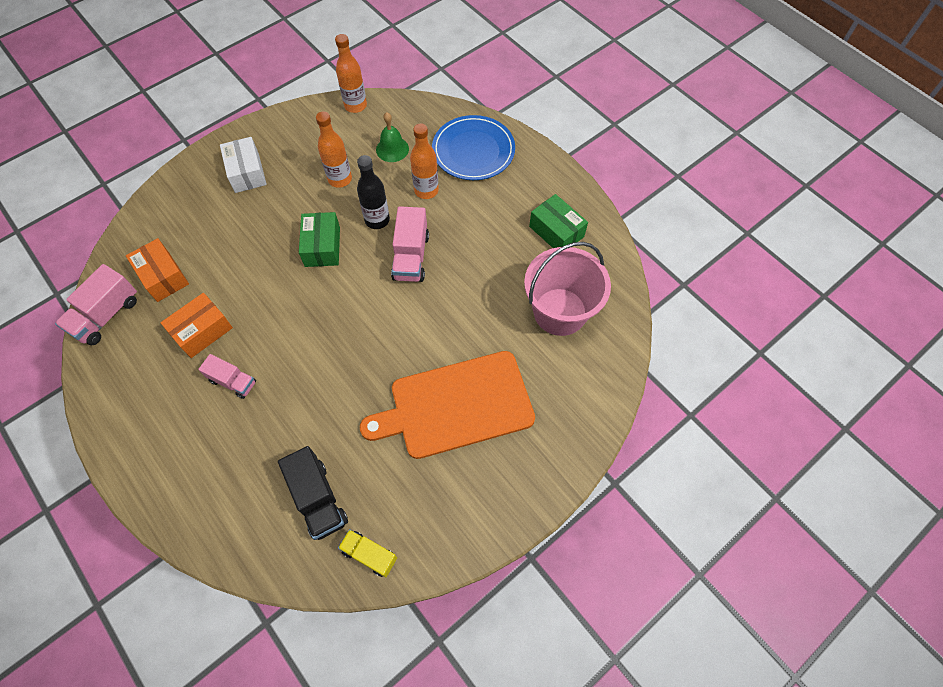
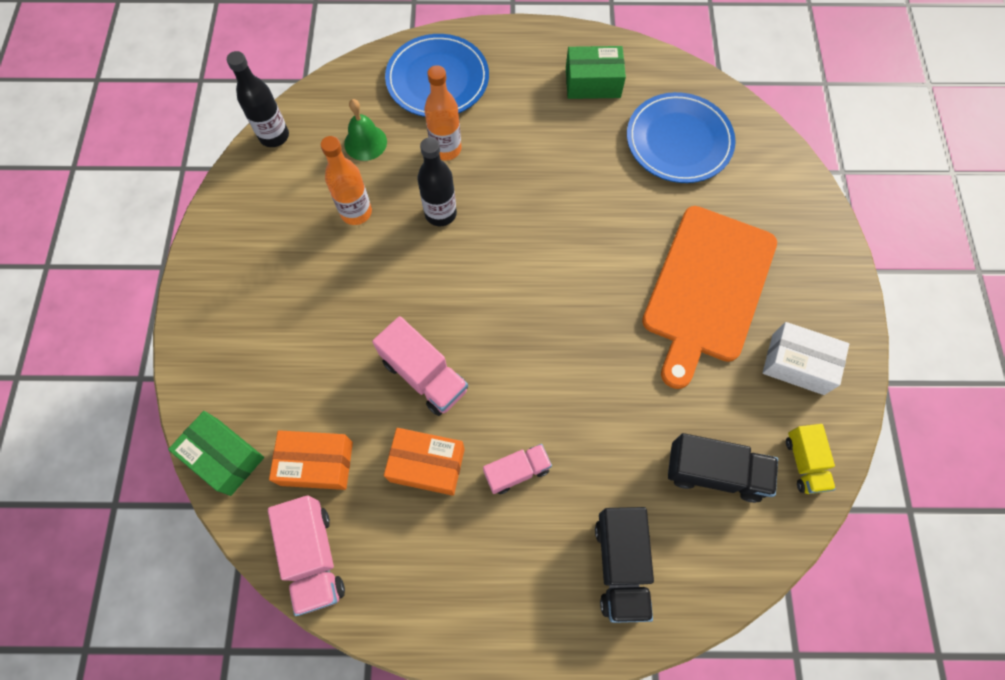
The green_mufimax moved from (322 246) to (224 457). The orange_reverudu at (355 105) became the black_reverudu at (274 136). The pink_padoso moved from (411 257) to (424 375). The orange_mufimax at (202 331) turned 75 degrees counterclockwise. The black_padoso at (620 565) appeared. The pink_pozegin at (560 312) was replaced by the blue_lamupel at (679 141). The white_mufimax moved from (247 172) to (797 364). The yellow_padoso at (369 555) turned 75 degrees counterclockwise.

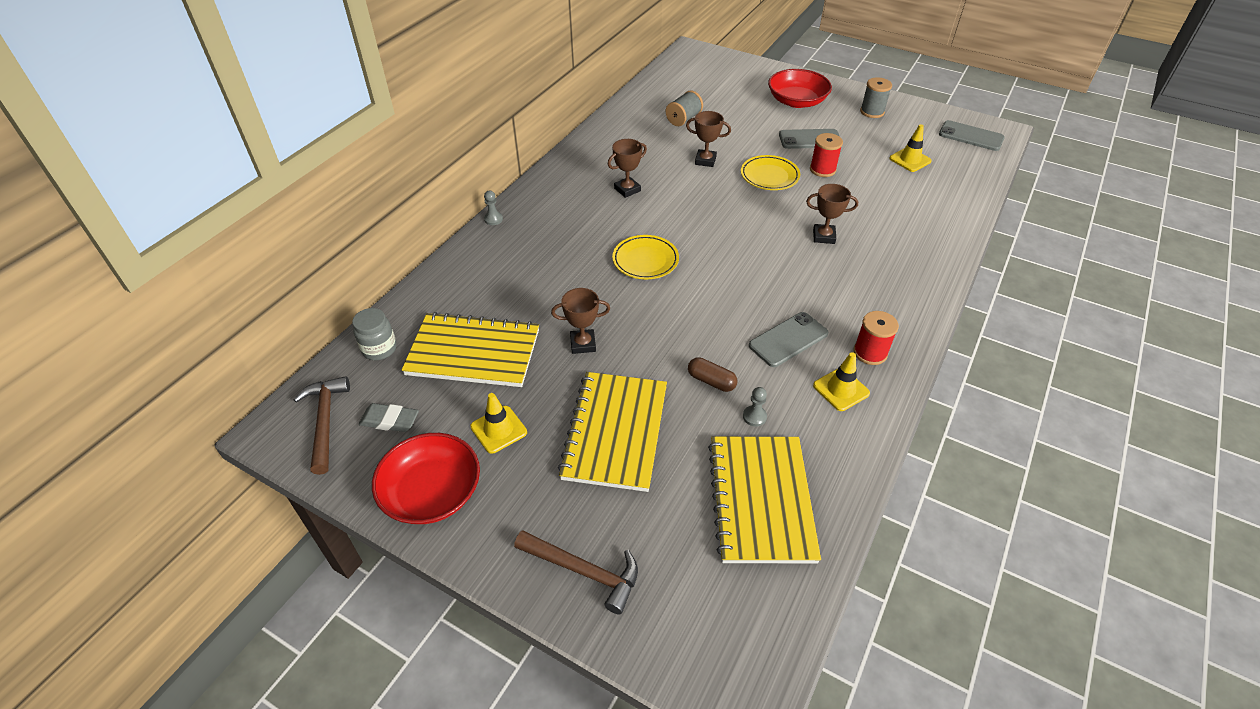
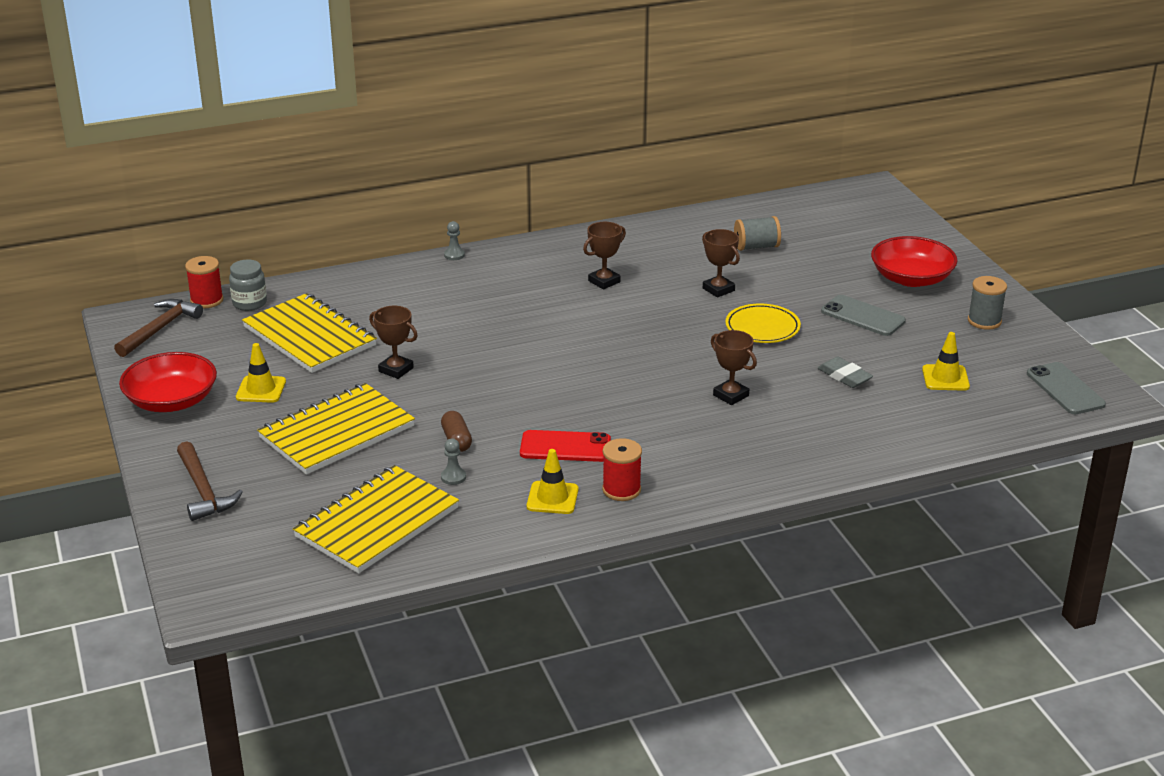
The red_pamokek moved from (822 169) to (207 300). The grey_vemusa at (788 339) became the red_vemusa at (565 447). The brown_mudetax at (627 190) turned 45 degrees counterclockwise. The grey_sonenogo moved from (390 420) to (844 376). The yellow_lamupel at (645 260) disappeared.

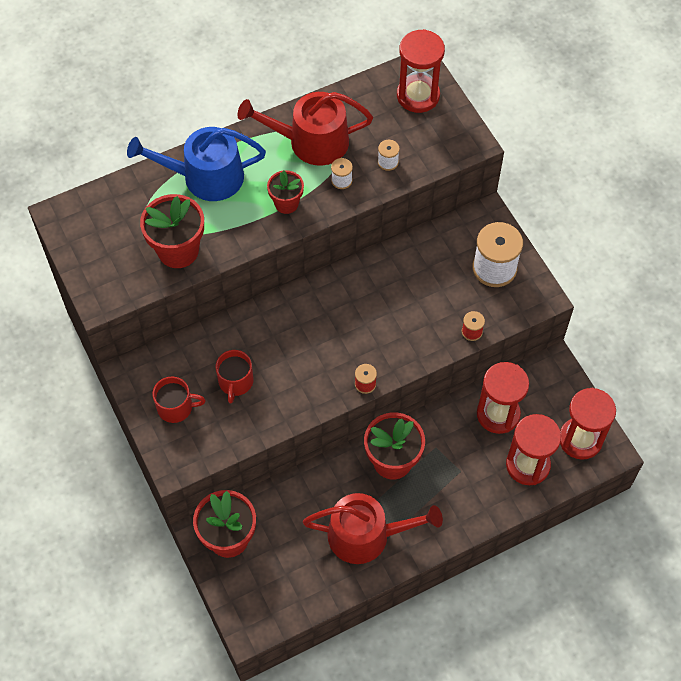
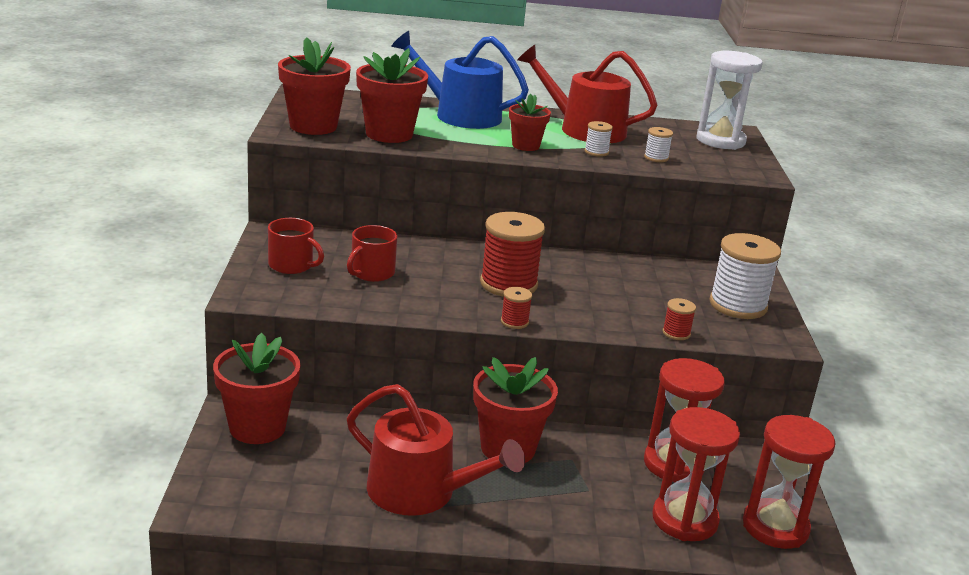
The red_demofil at (313 126) appeared. The red_pamokek at (508 284) appeared. The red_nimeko at (418 95) became the white_nimeko at (720 140).

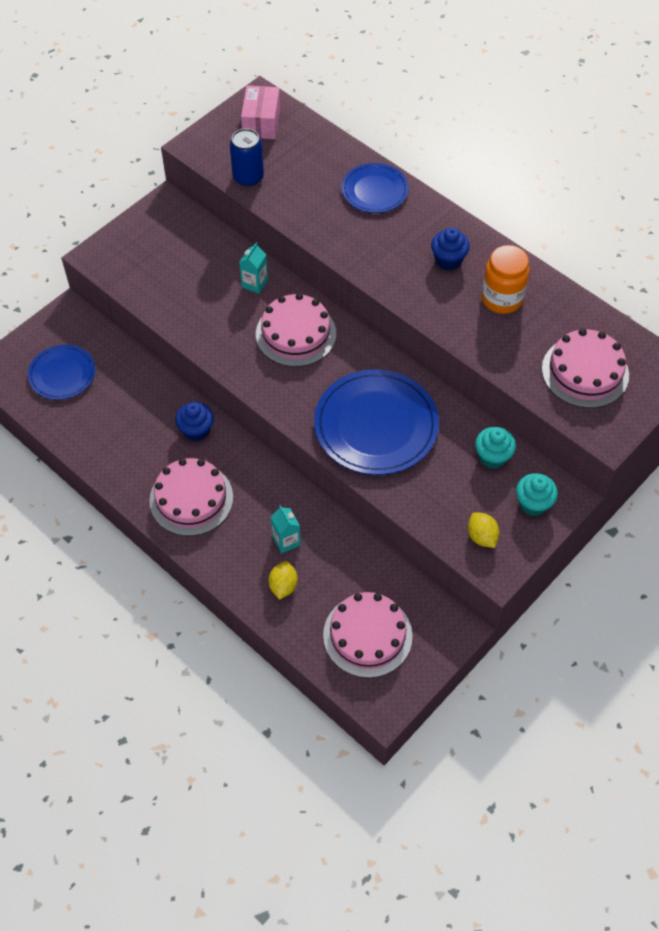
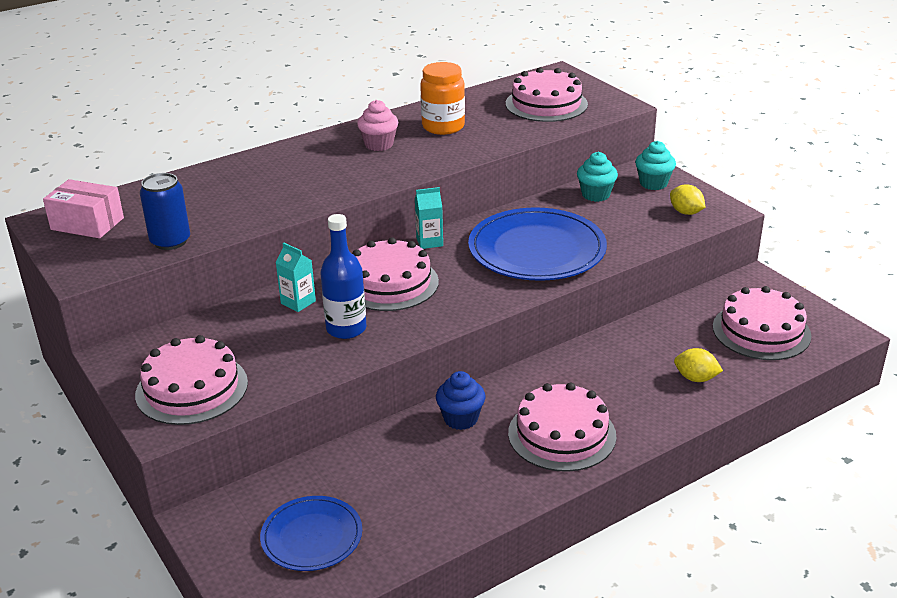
The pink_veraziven at (192 388) appeared. The blue_reverudu at (346 329) appeared. The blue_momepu at (448 260) became the pink_momepu at (379 144). The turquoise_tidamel moved from (286 541) to (429 242). The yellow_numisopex at (481 536) turned 60 degrees clockwise. The blue_lamupel at (374 190) disappeared.

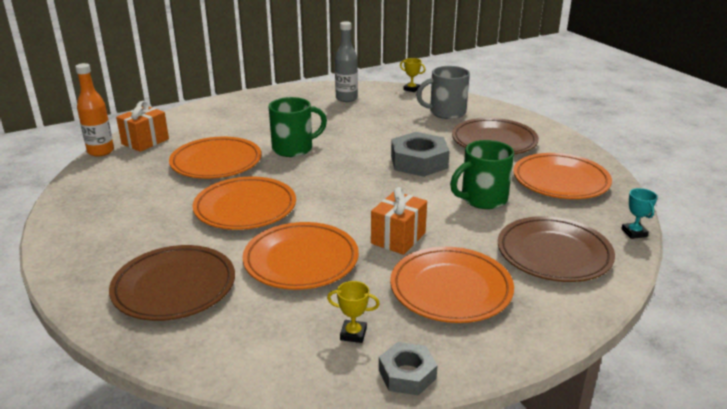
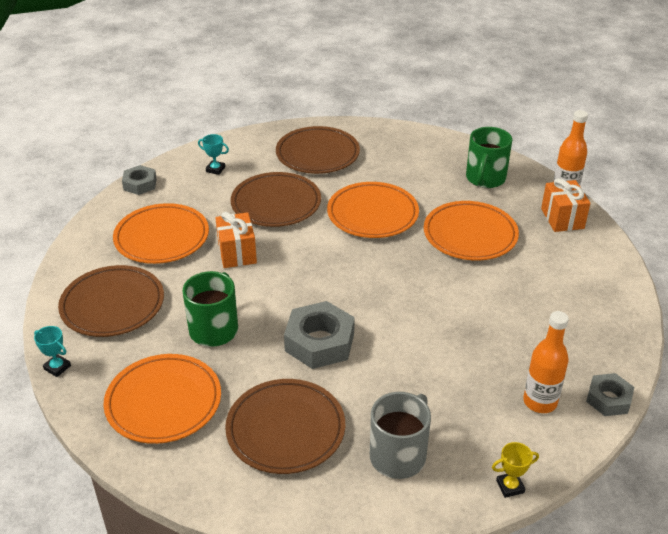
The turquoise_mudetax at (215 169) appeared. The orange_lamupel at (301 260) became the brown_lamupel at (276 203). The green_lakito moved from (294 148) to (485 179). The grey_reverudu at (346 98) became the orange_reverudu at (540 402). The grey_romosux at (608 399) appeared. The yellow_mudetax at (353 334) disappeared.

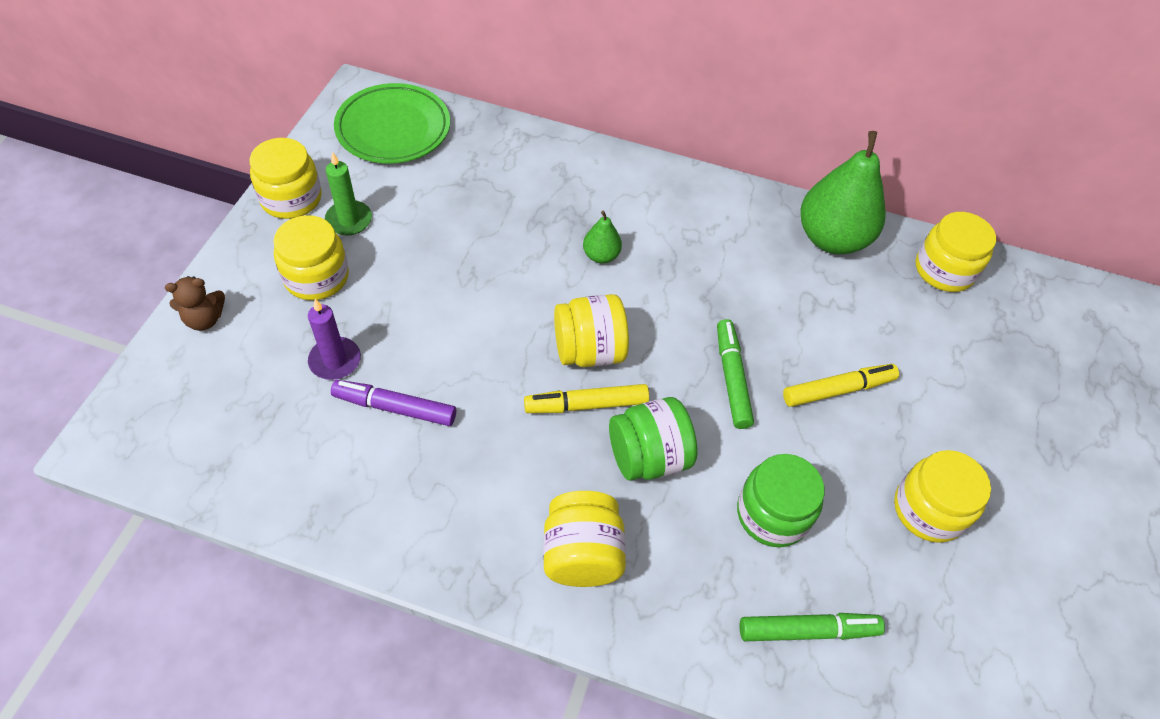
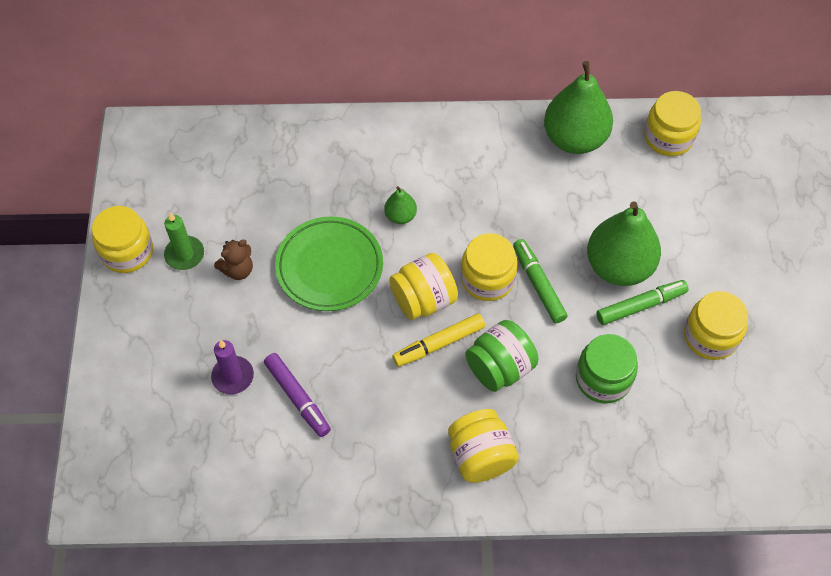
The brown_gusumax moved from (204 319) to (238 270). The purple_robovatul at (395 408) turned 120 degrees counterclockwise. The green_lamupel moved from (393 129) to (329 267). The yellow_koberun moved from (316 277) to (487 279). The yellow_robovatul at (837 390) was replaced by the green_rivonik at (618 266). The green_robovatul moved from (807 630) to (640 306).

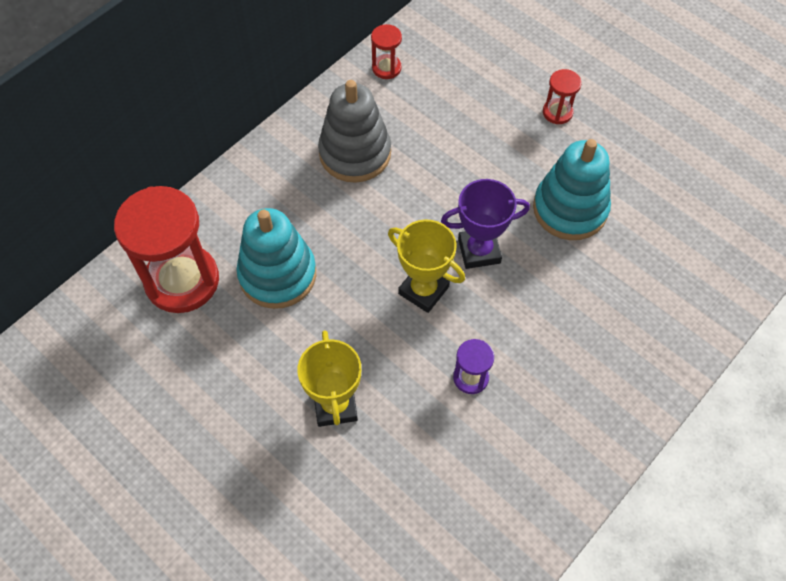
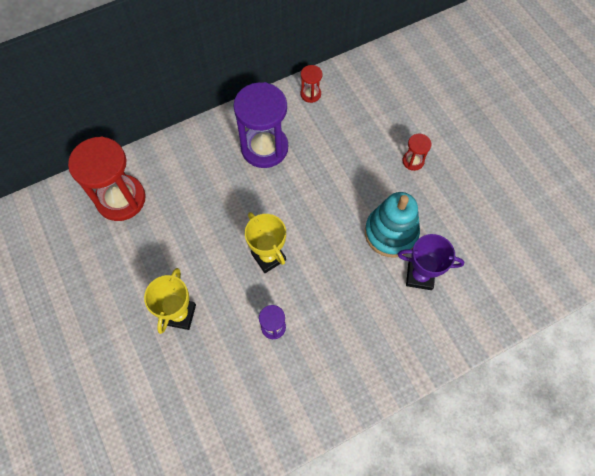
The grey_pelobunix at (355 153) was replaced by the purple_nimeko at (264 148). The purple_mudetax moved from (479 251) to (419 276). The turquoise_pelobunix at (277 275) disappeared.

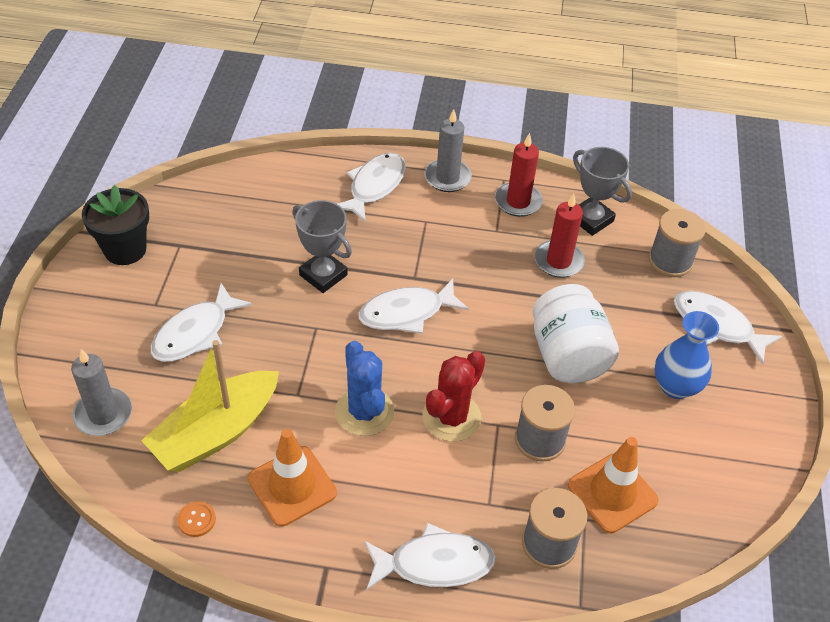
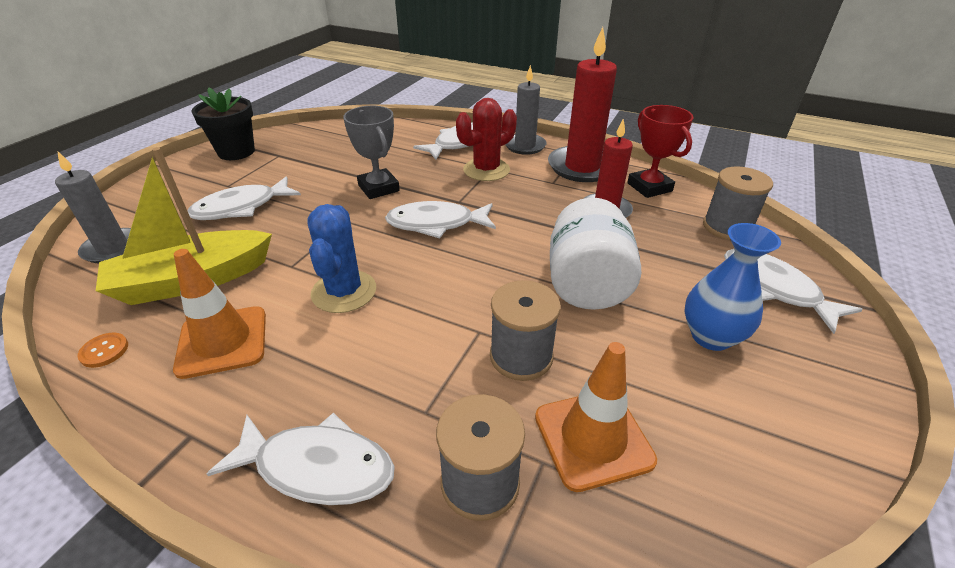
The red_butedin moved from (451 417) to (486 170). The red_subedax at (518 201) changed to 1.55 times the size. The grey_mudetax at (591 219) became the red_mudetax at (649 187).

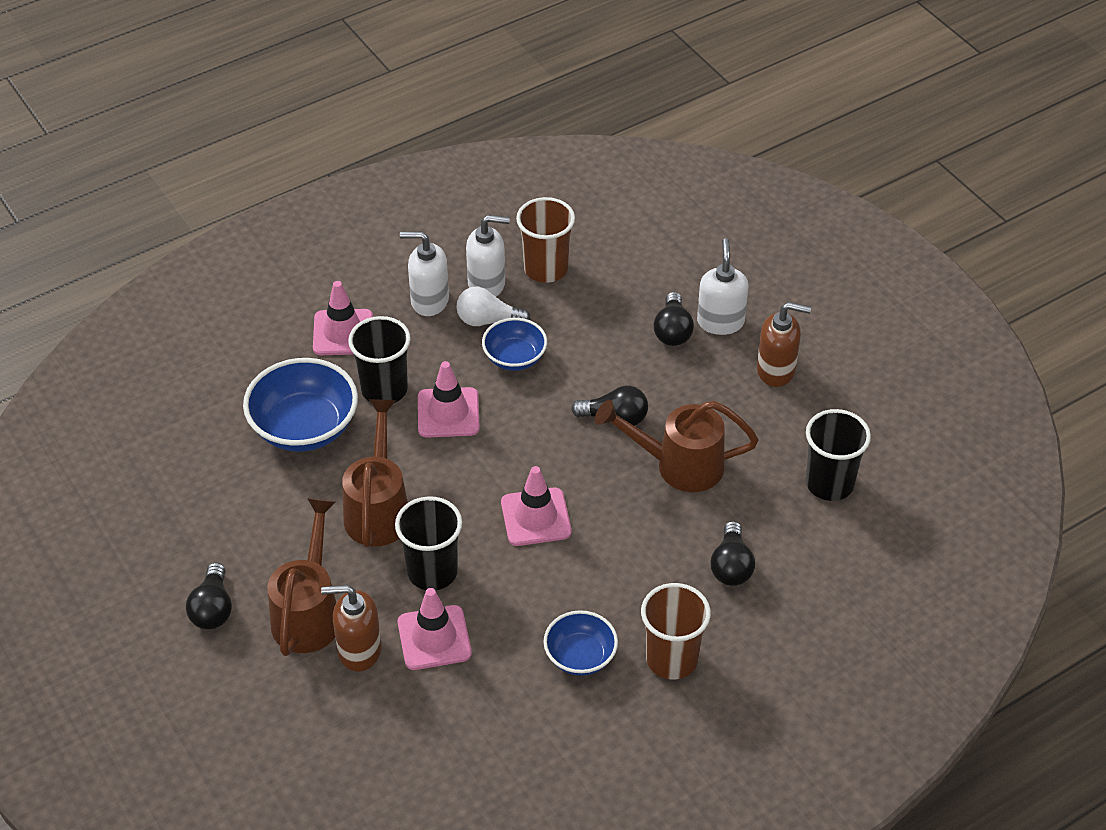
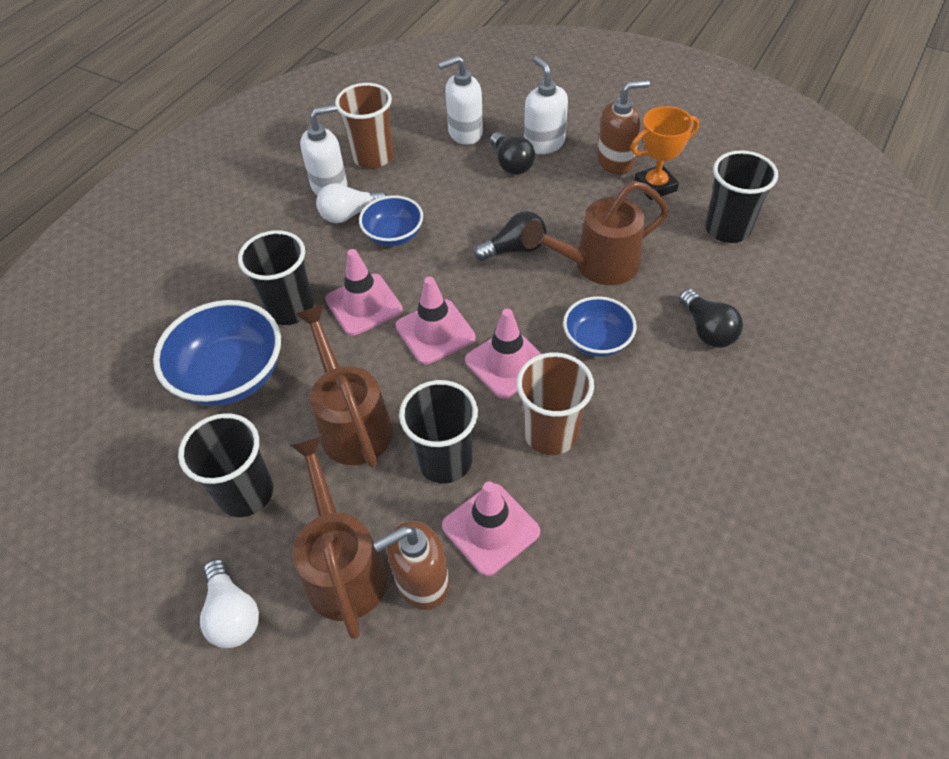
The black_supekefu at (246 493) appeared. The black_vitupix at (213 609) became the white_vitupix at (232 614). The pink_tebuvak moved from (343 333) to (435 332). The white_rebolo moved from (429 301) to (465 133). The brown_supekefu moved from (671 659) to (550 433). The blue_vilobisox moved from (580 656) to (597 341). The orange_mudetax at (655 186) appeared.

